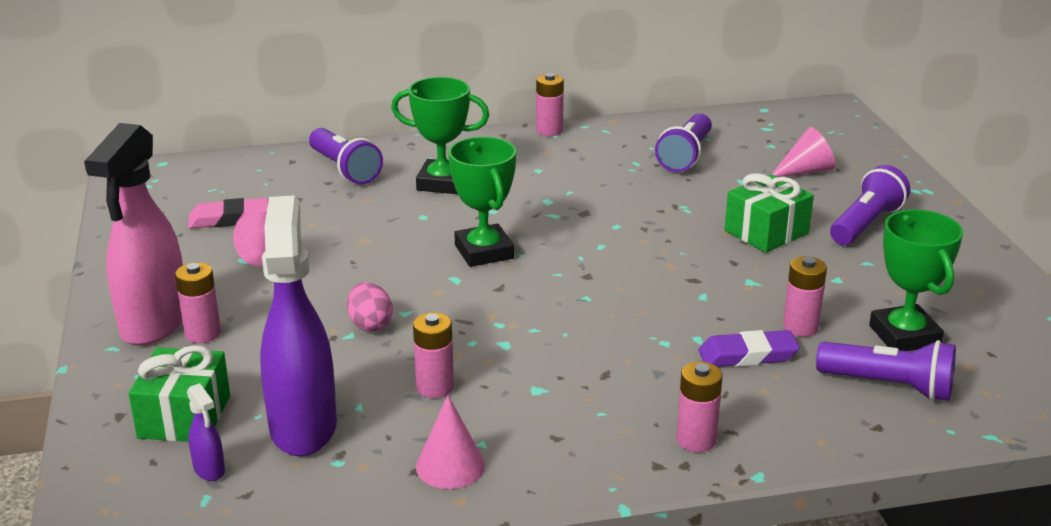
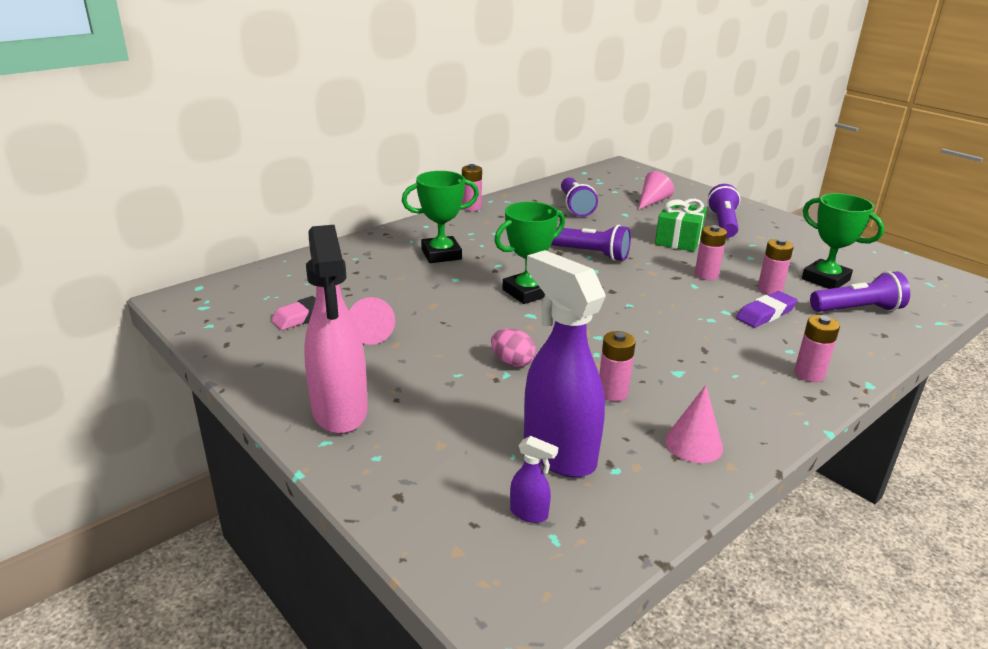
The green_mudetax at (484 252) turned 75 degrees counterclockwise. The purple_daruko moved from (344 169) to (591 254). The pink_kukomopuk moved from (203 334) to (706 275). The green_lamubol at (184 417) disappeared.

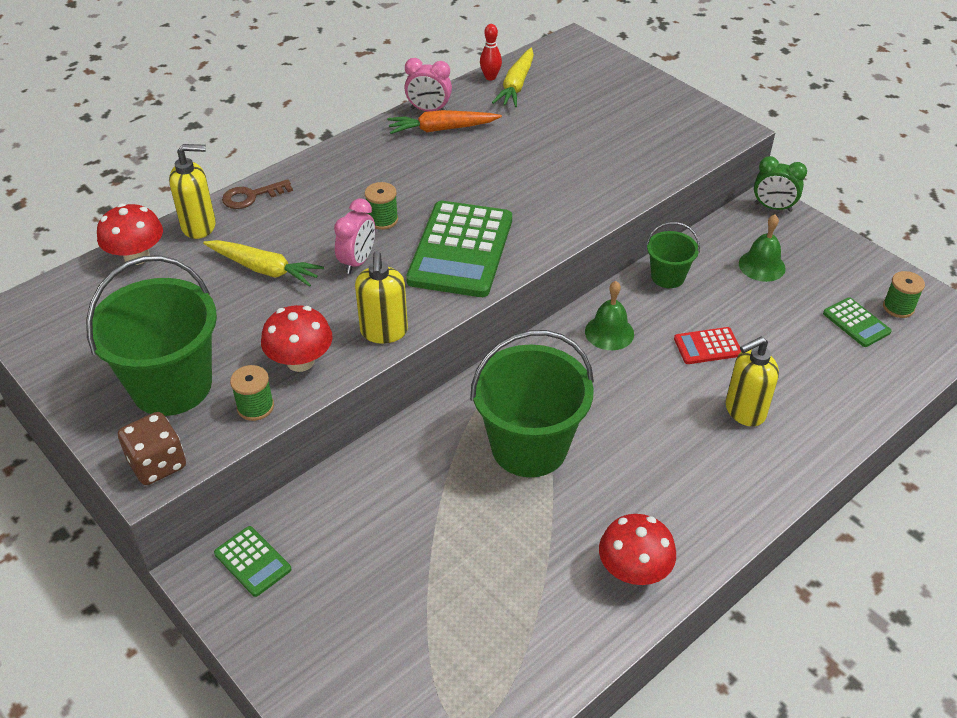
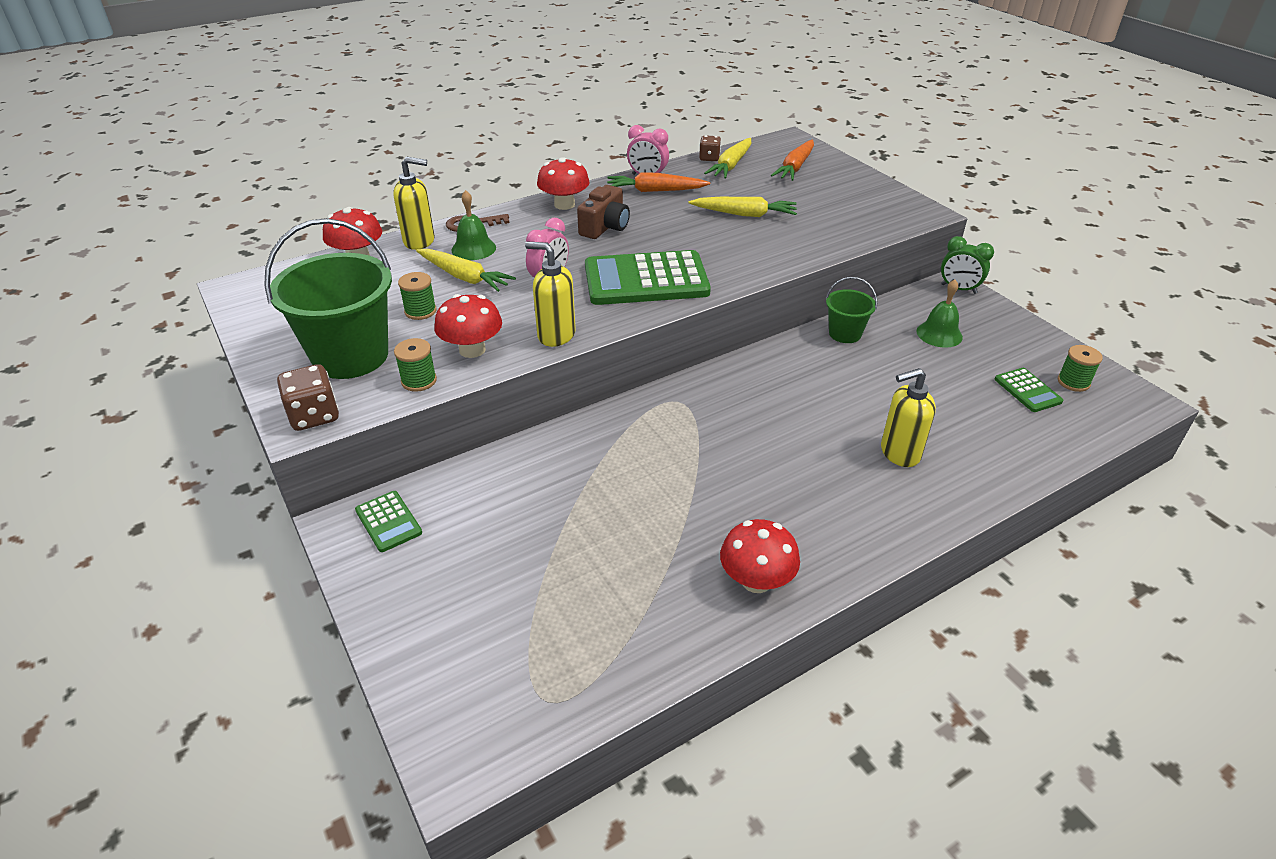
The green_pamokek moved from (382 220) to (420 311). The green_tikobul moved from (609 332) to (473 248). The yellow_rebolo at (384 332) turned 105 degrees clockwise. The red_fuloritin at (564 204) appeared. The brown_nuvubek at (605 227) appeared. The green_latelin at (461 250) turned 60 degrees clockwise. The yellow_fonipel at (744 214) appeared. The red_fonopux at (490 77) was replaced by the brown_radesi at (709 158). The orange_fonipel at (795 167) appeared. The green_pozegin at (529 447) disappeared. The red_latelin at (707 346) disappeared.

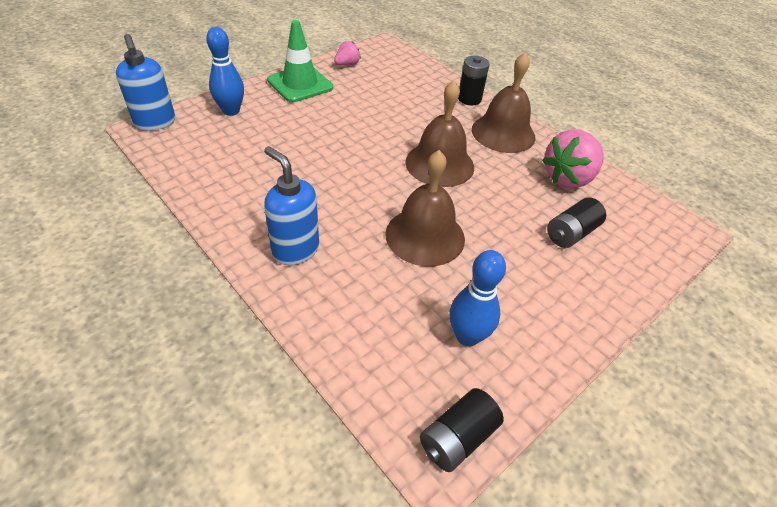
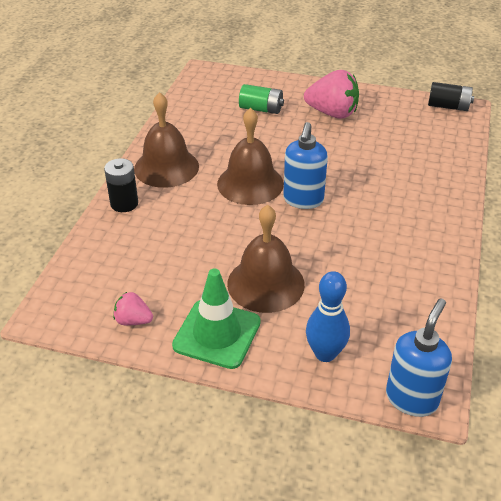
The brown_tikobul moved from (425 236) to (265 284). The black_kukomopuk at (571 233) became the green_kukomopuk at (261 109). The blue_rebolo moved from (295 249) to (303 200). The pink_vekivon moved from (568 178) to (332 113). The blue_fonopux at (467 336) disappeared.

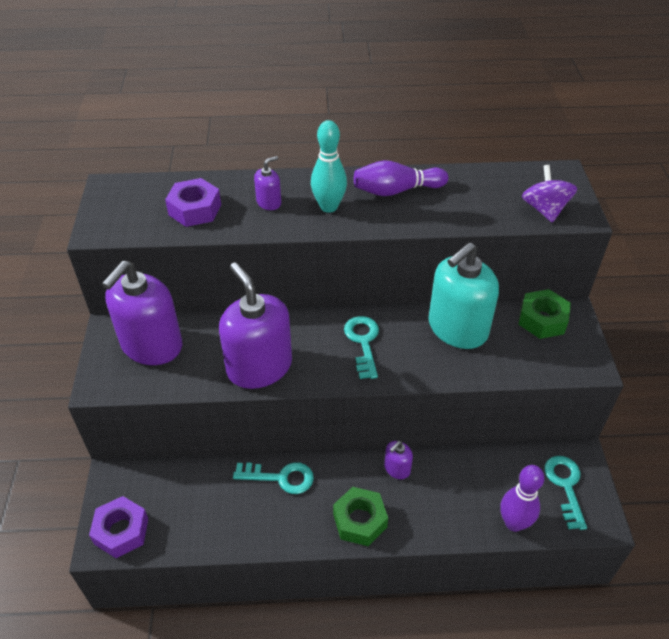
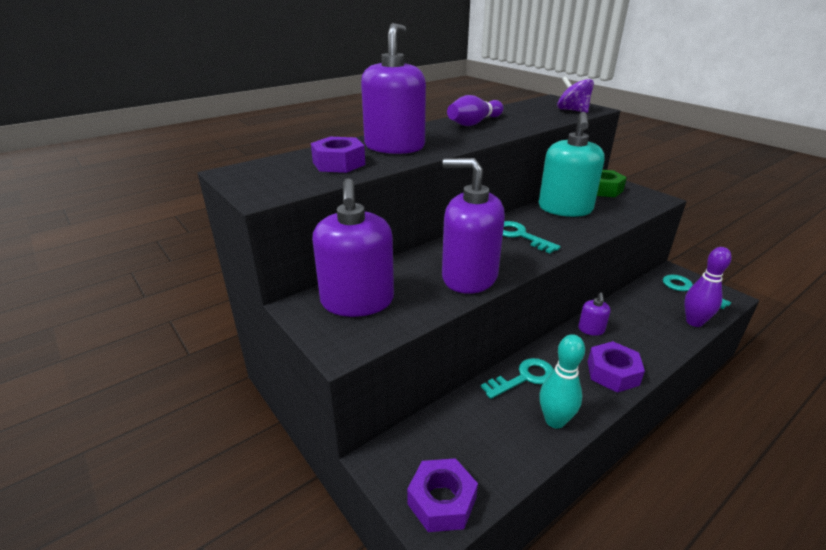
The purple_rebolo at (269 202) changed to 2.28 times the size. The turquoise_fonopux moved from (329 207) to (555 420). The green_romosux at (359 520) became the purple_romosux at (612 373).

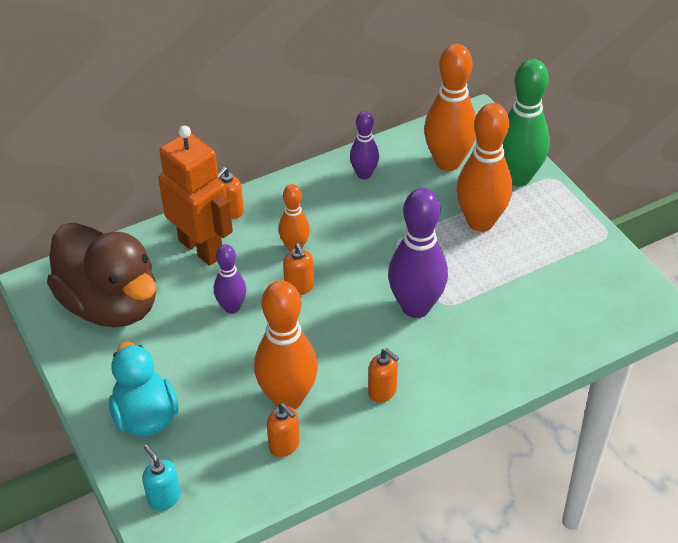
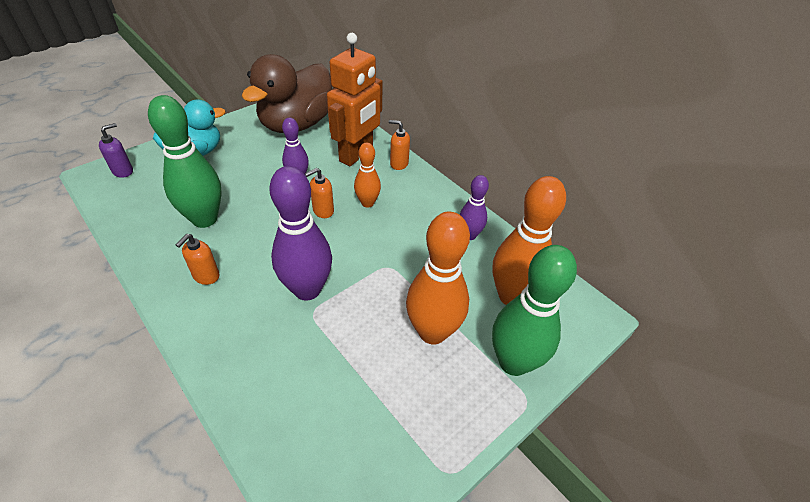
The turquoise_rebolo at (164 498) became the purple_rebolo at (123 171). The orange_fonopux at (288 398) became the green_fonopux at (205 219). The orange_rebolo at (284 445) disappeared.

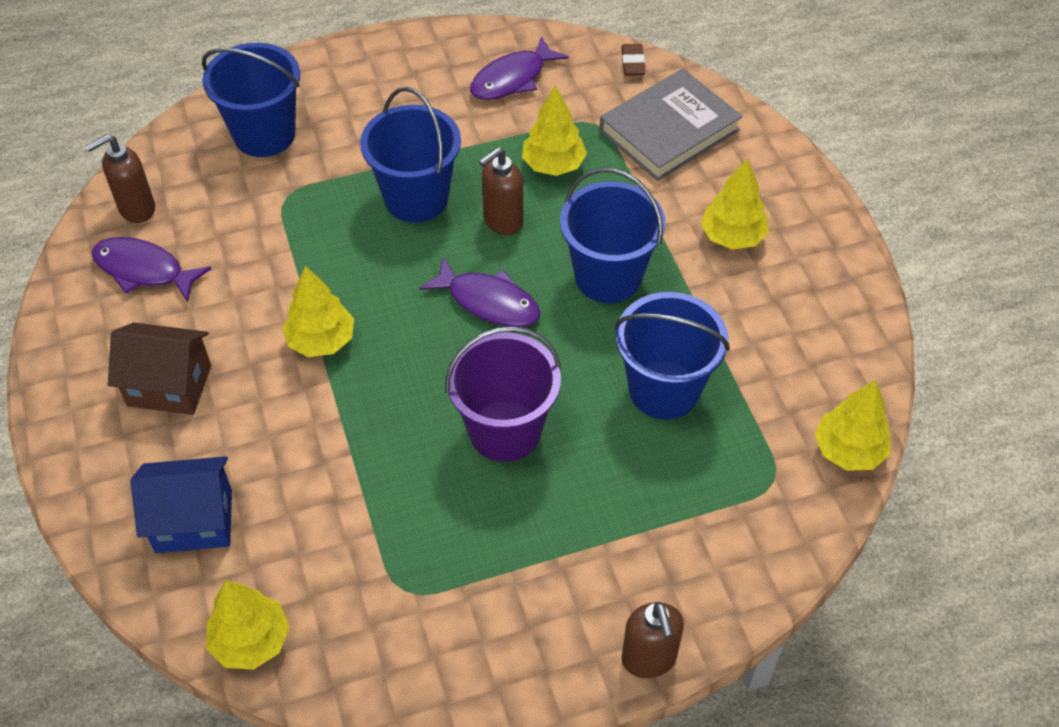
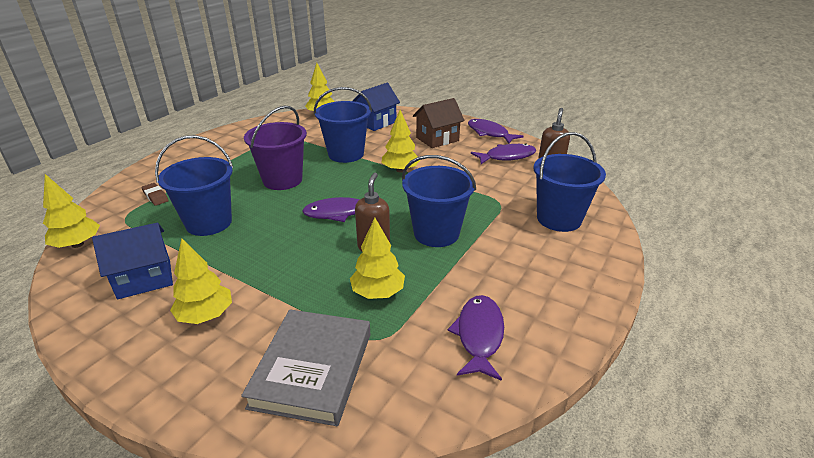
The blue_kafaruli at (144 279) appeared. The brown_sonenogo moved from (632 63) to (155 196). The blue_pozegin moved from (608 277) to (346 154). The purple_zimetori at (489 133) appeared. The brown_rebolo at (649 659) disappeared.

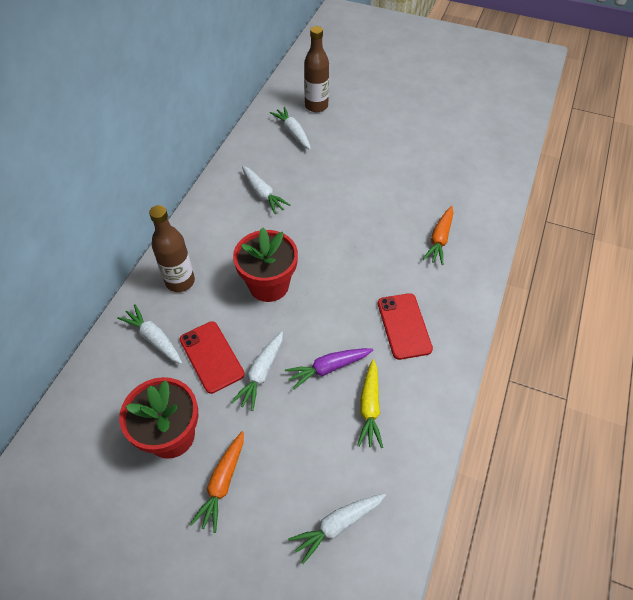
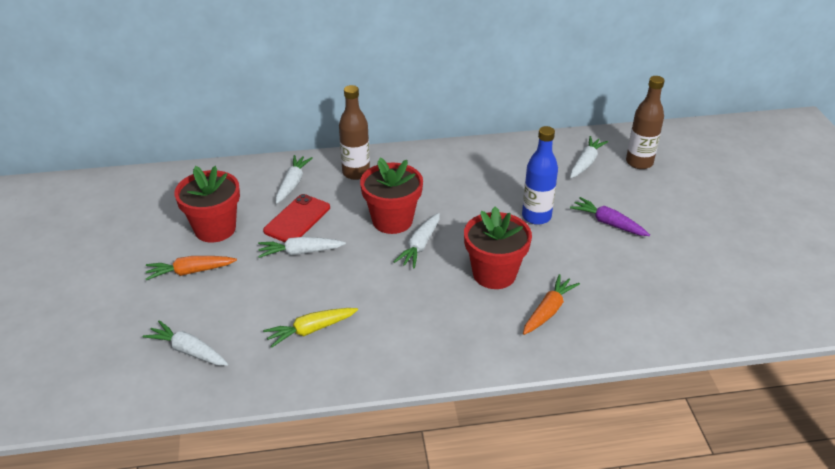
The white_fonipel moved from (263 194) to (420 246). The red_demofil at (494 274) appeared. The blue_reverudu at (536 216) appeared. The orange_fonipel at (439 239) turned 135 degrees clockwise. The purple_fonipel moved from (328 368) to (608 223). The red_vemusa at (404 326) disappeared.

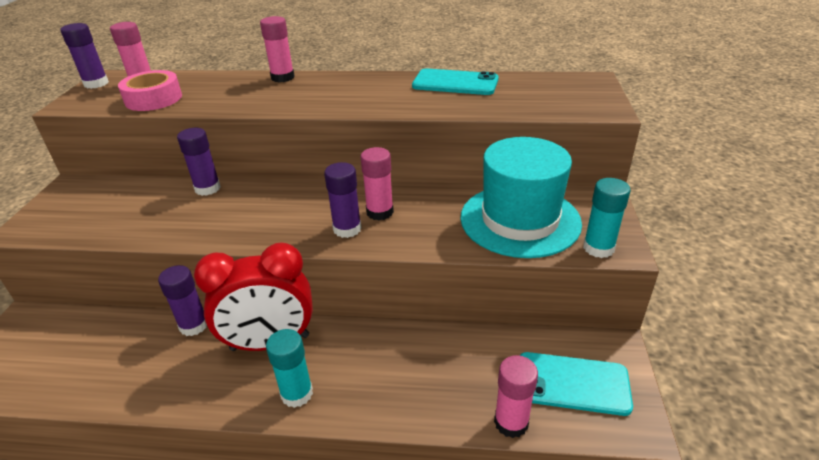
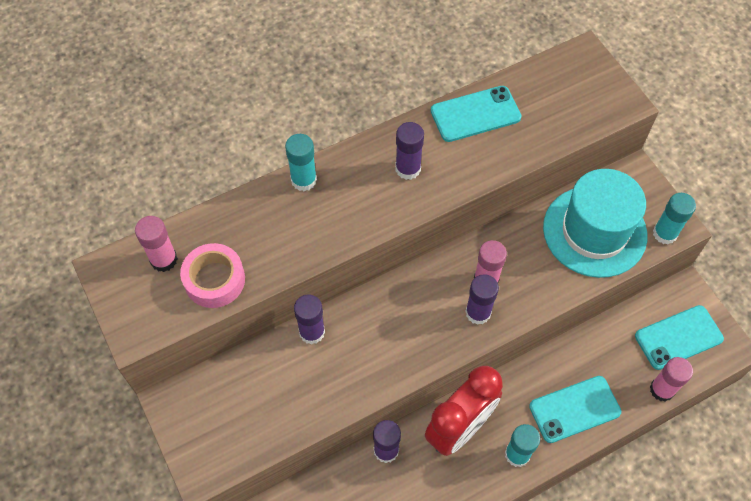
The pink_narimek at (282 77) became the turquoise_narimek at (304 180). The purple_narimek moved from (96 84) to (408 169). The turquoise_vemusa at (574 409) appeared.

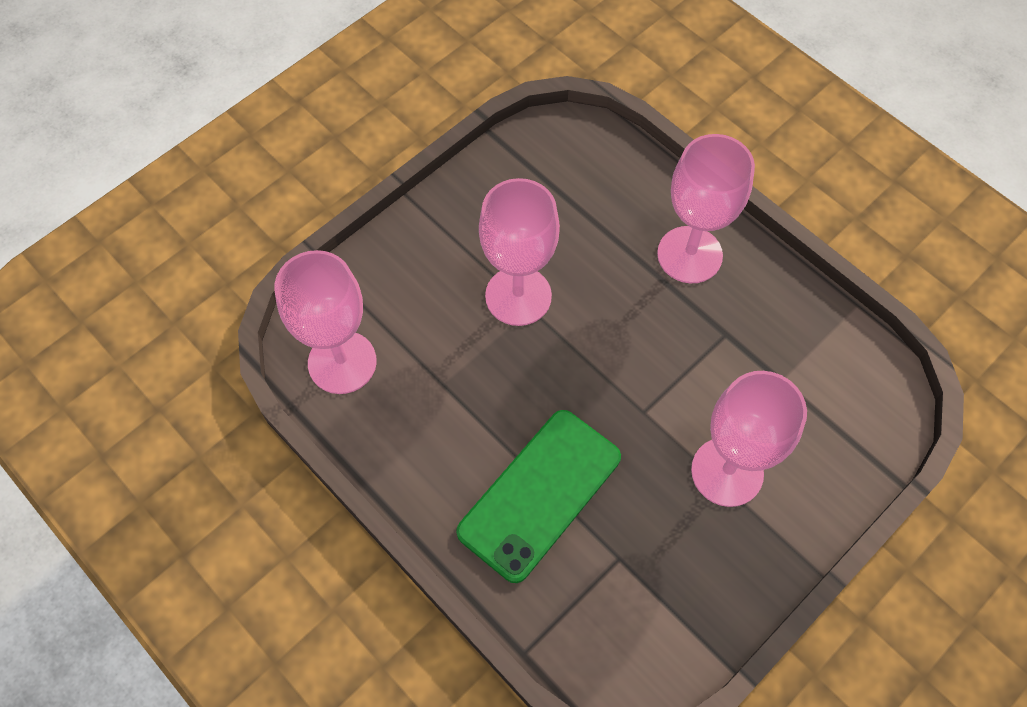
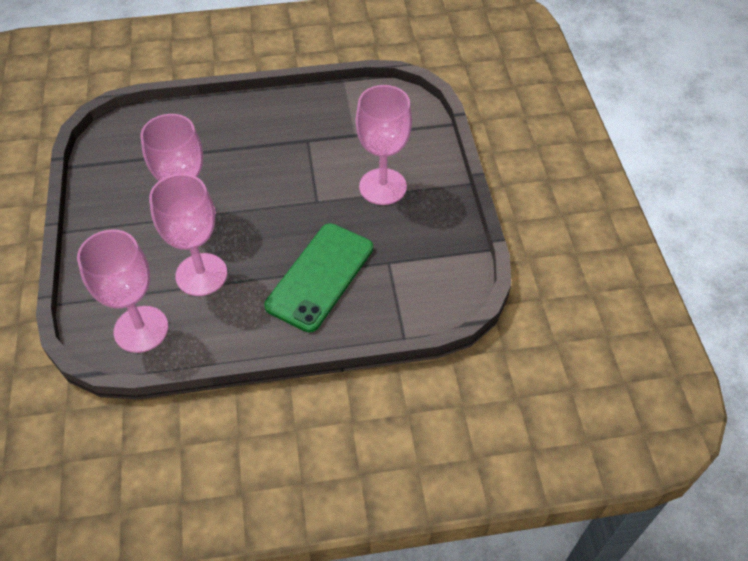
The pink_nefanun moved from (689 255) to (201 274). The green_vemusa at (539 494) turned 45 degrees clockwise.

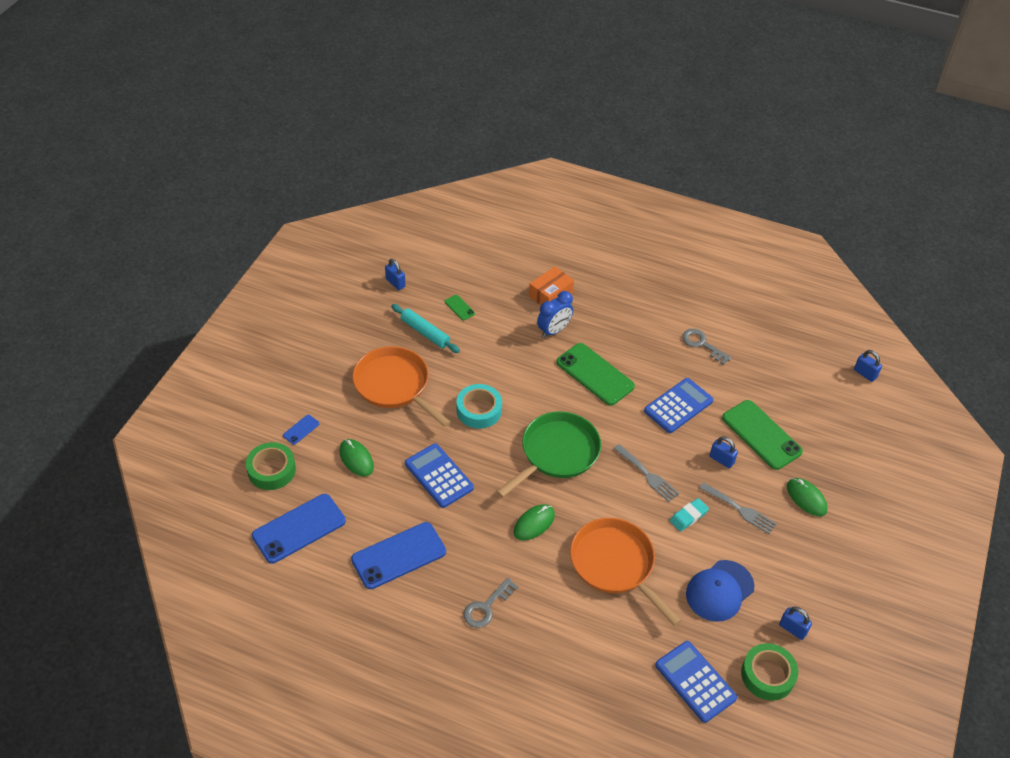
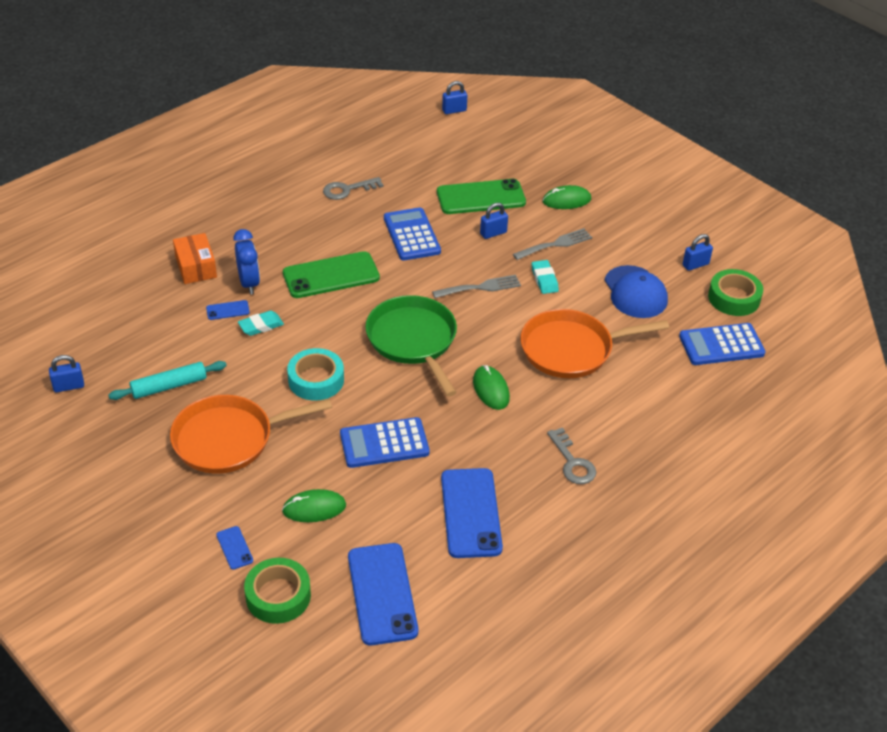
The blue_vemusa at (228 310) appeared. The turquoise_sonenogo at (261 326) appeared. The green_vemusa at (459 307) disappeared.

